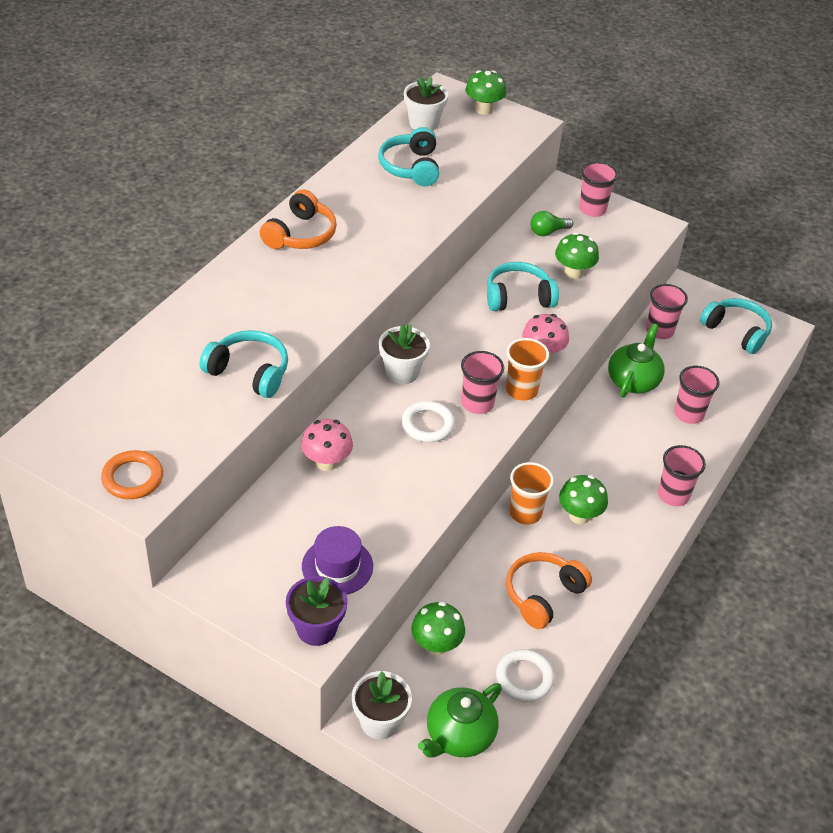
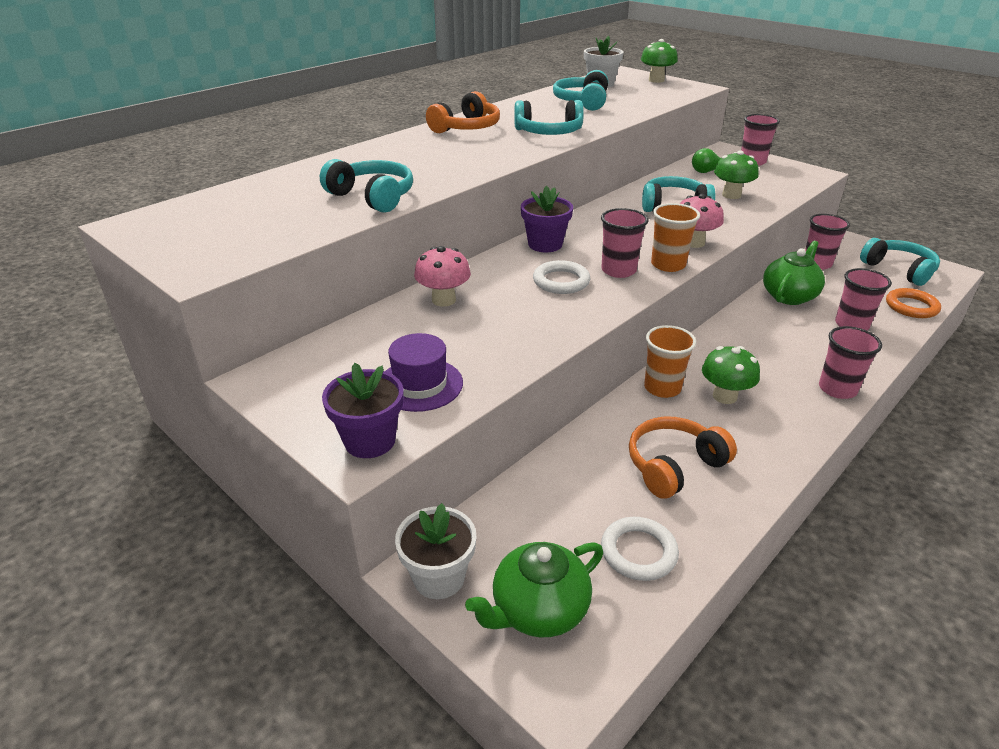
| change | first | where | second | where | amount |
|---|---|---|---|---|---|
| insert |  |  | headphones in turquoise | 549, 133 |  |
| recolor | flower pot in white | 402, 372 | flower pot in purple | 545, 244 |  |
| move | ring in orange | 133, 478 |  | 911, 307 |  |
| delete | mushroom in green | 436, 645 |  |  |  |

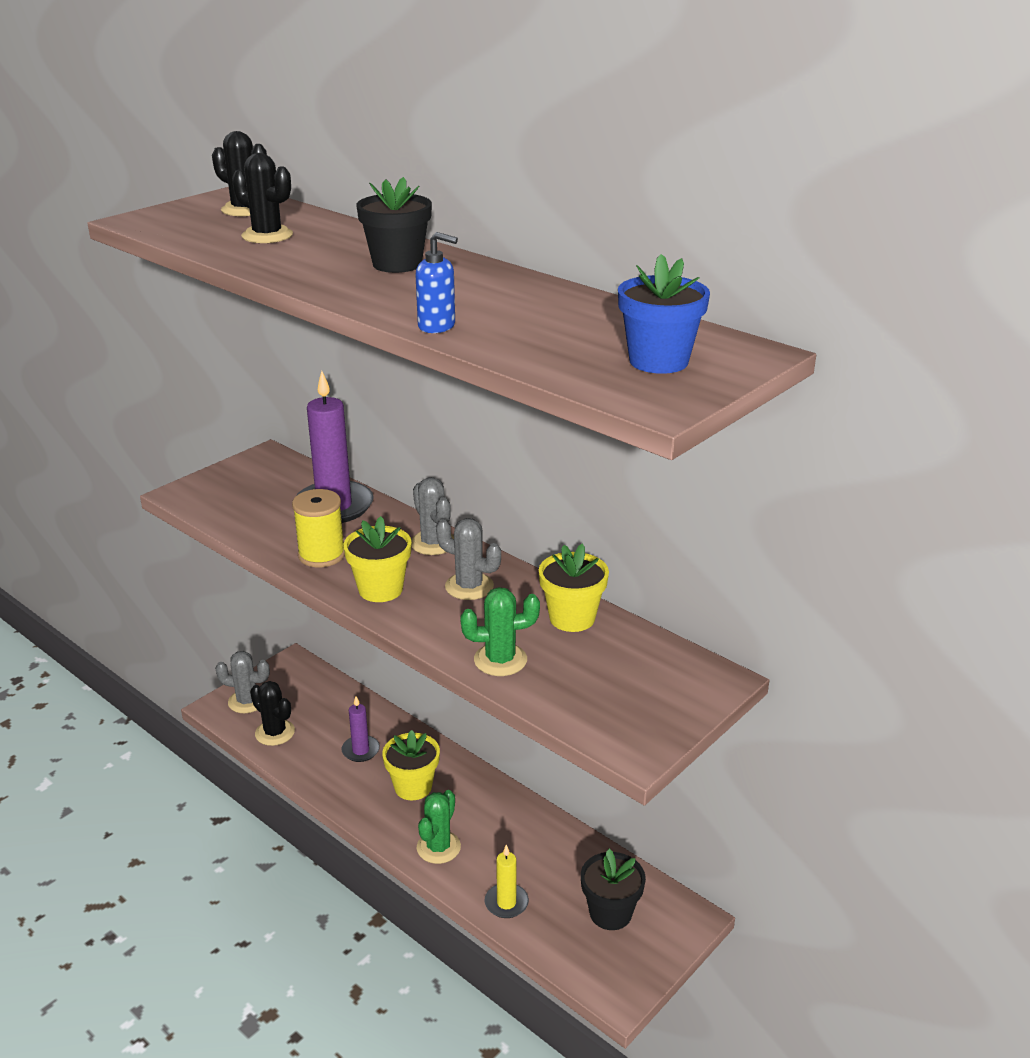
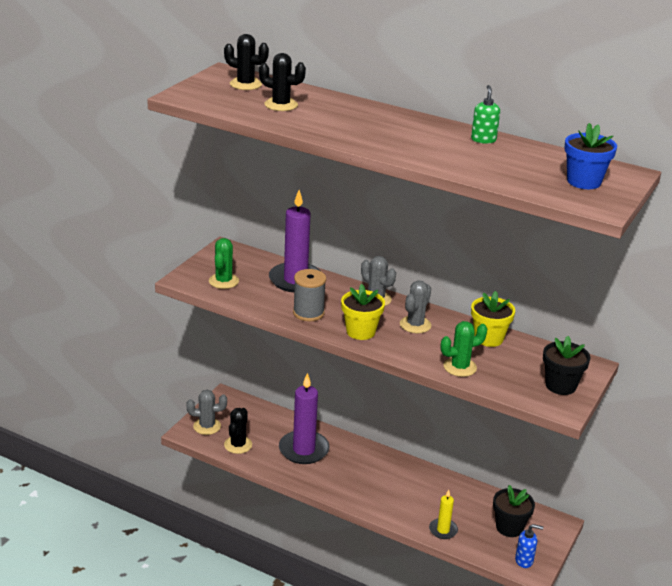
| change | first | where | second | where | amount |
|---|---|---|---|---|---|
| move | cactus in green | 438, 847 |  | 223, 281 |  |
| rotate | cactus in black | 275, 732 |  | 238, 445 | 75 degrees clockwise |
| resize | candle in purple | 360, 750 |  | 303, 450 | x1.90 |
| recolor | spool in yellow | 321, 555 | spool in grey | 308, 313 |  |
| rotate | cactus in grey | 469, 586 |  | 415, 325 | 75 degrees counterclockwise |
| insert |  |  | soap dispenser in green | 483, 140 |  |
| move | soap dispenser in blue | 437, 326 |  | 524, 560 |  |
| move | flower pot in black | 397, 264 |  | 560, 385 |  |
| delete | flower pot in yellow | 413, 787 |  |  |  |

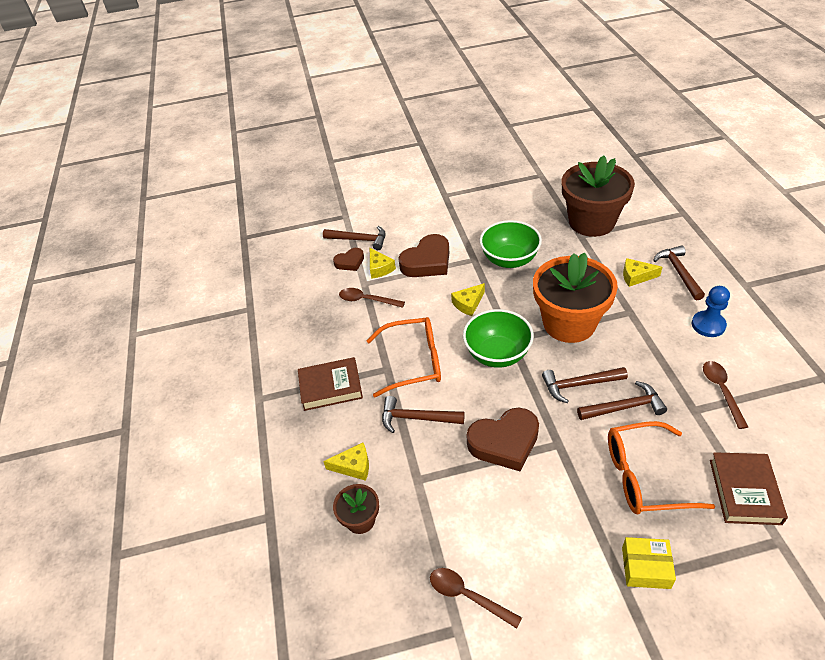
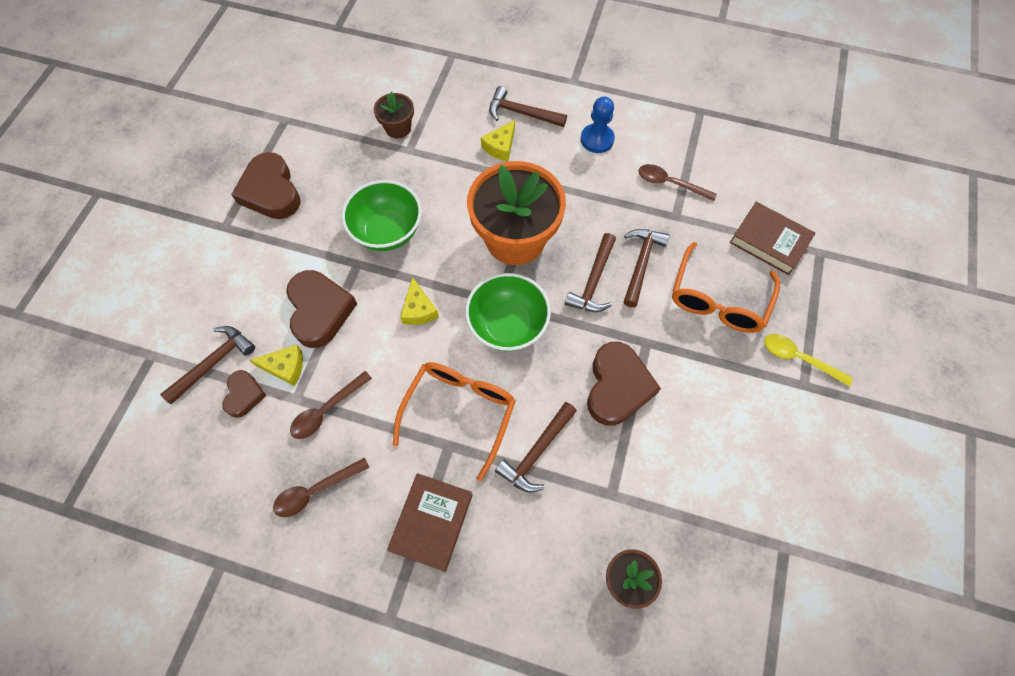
| change | first | where | second | where | amount |
|---|---|---|---|---|---|
| insert |  |  | heart in brown | 271, 191 |  |
| move | spoon in brown | 467, 596 |  | 315, 491 |  |
| resize | flower pot in brown | 591, 222 |  | 398, 128 | x0.47 |
| replace | box in yellow | 645, 567 | spoon in yellow | 798, 358 |  |
| delete | cheese in yellow | 353, 466 |  |  |  |

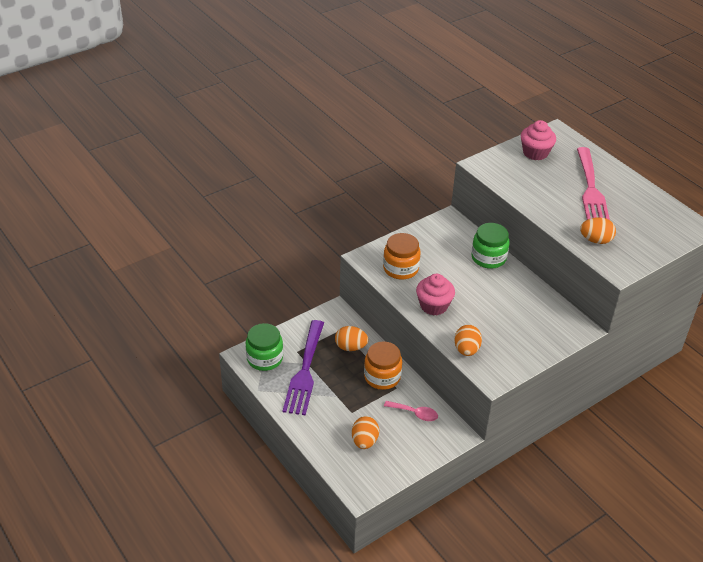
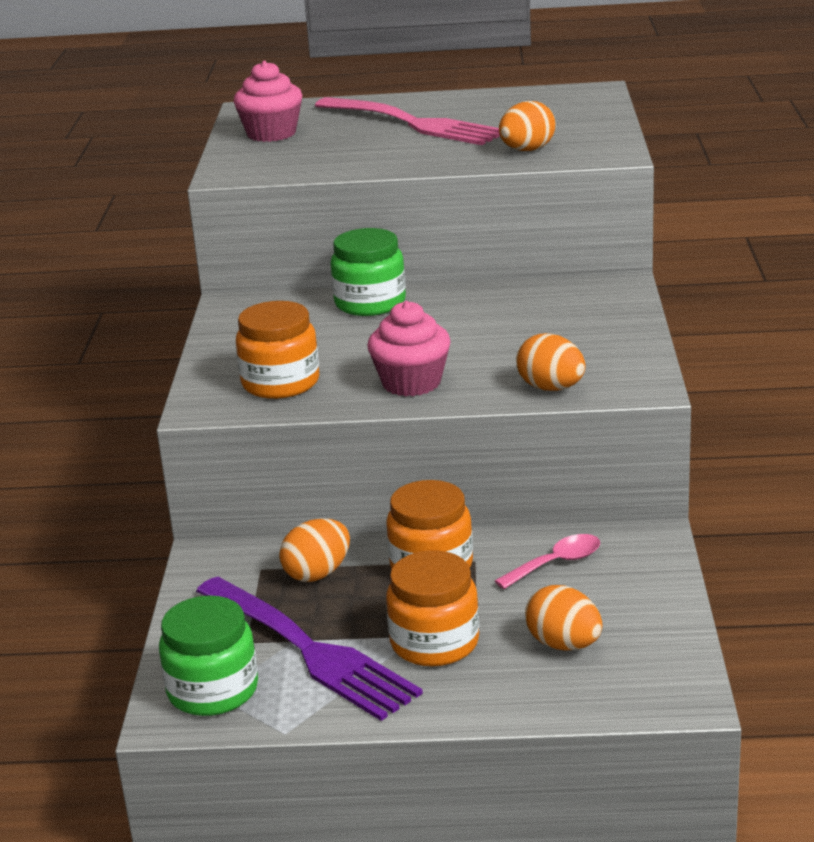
| change | first | where | second | where | amount |
|---|---|---|---|---|---|
| insert |  |  | jar in orange | 434, 643 |  |

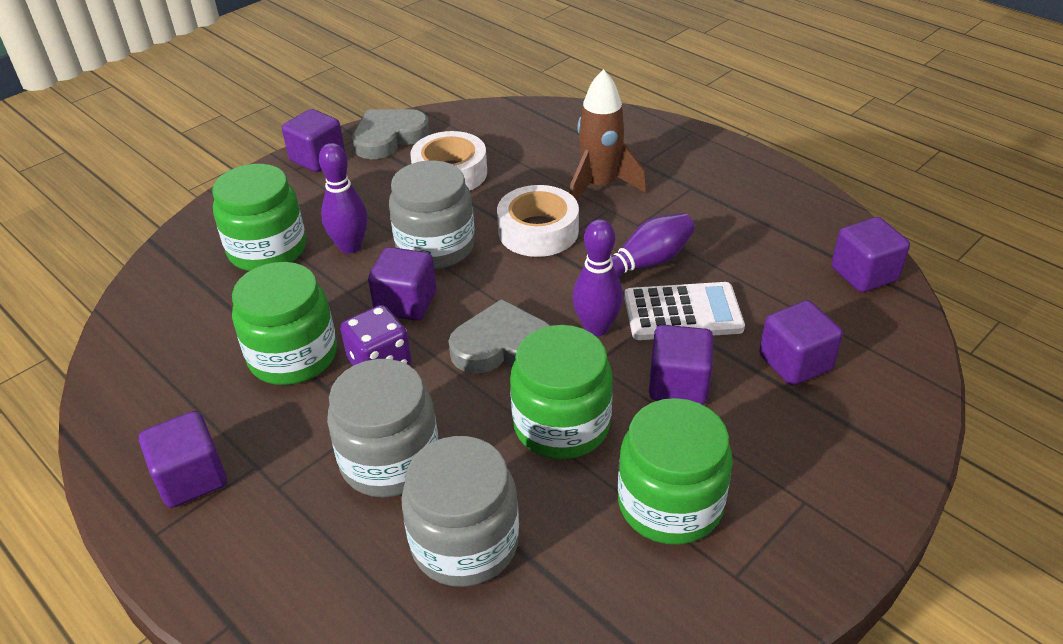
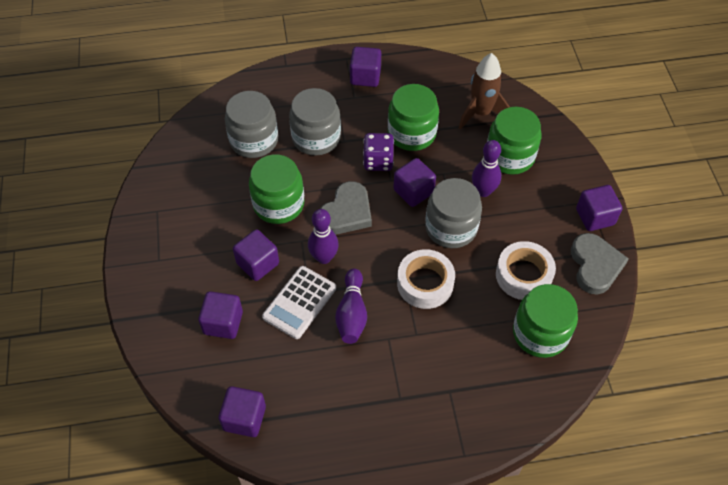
| change | first | where | second | where | amount |
|---|---|---|---|---|---|
| move | rocket in brown | 599, 186 |  | 481, 113 |  |
| move | jar in green | 670, 504 |  | 540, 333 |  |

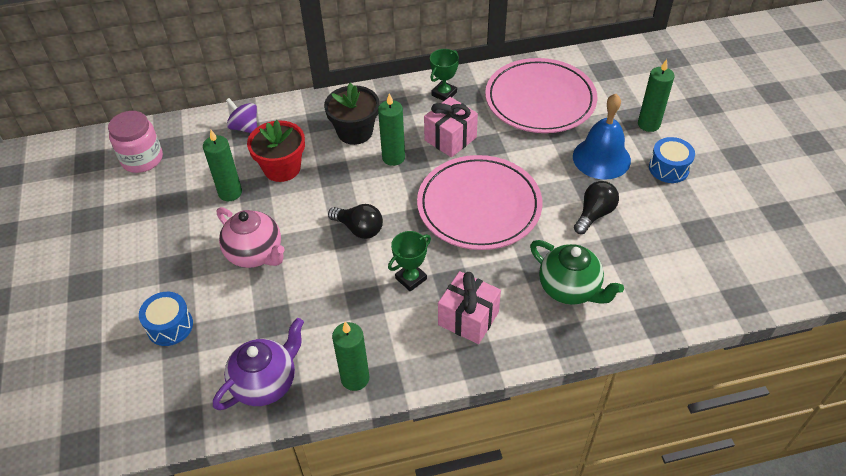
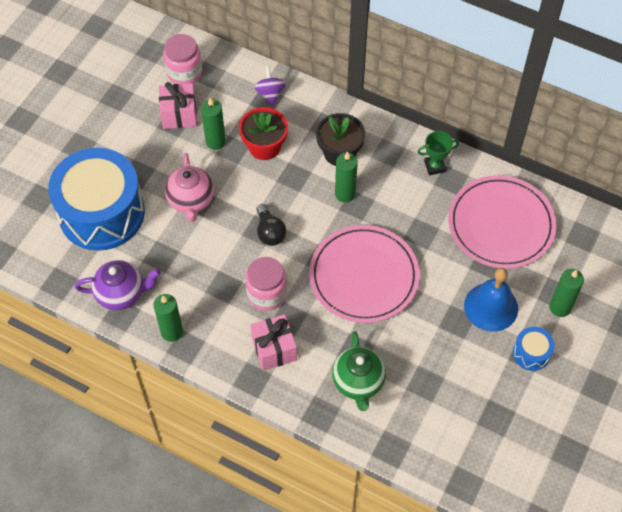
| change | first | where | second | where | amount |
|---|---|---|---|---|---|
| resize | drum in blue | 170, 326 |  | 101, 213 | x2.44 |
| move | gift in pink | 450, 139 |  | 179, 115 |  |
| replace | trophy in green | 411, 278 | jar in pink | 267, 293 |  |
| delete | light bulb in black | 594, 214 |  |  |  |

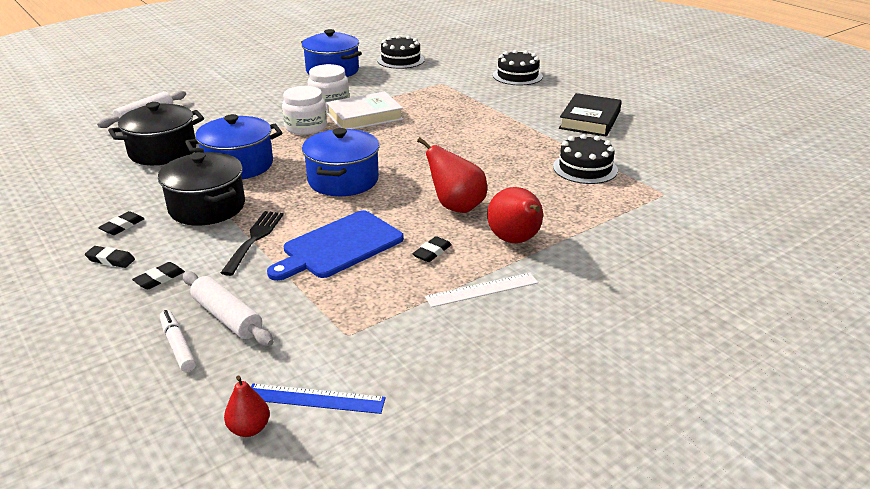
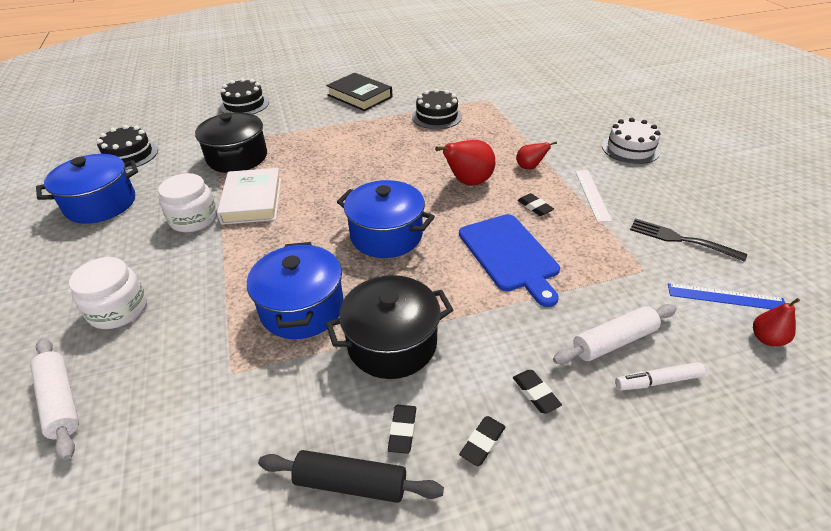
| change | first | where | second | where | amount |
|---|---|---|---|---|---|
| move | jar in white | 306, 127 |  | 118, 309 |  |
| move | pot in black | 163, 151 |  | 237, 157 |  |
| insert |  |  | rolling pin in black | 351, 483 |  |
| rotate | eraser in black | 122, 226 |  | 402, 430 | 45 degrees clockwise |
| resize | pear in red | 515, 241 |  | 529, 167 | x0.57 |
| insert |  |  | cake in white | 630, 149 |  |
| move | fork in black | 254, 239 |  | 680, 239 |  |
| rotate | ruler in blue | 315, 399 |  | 726, 297 | 75 degrees clockwise |

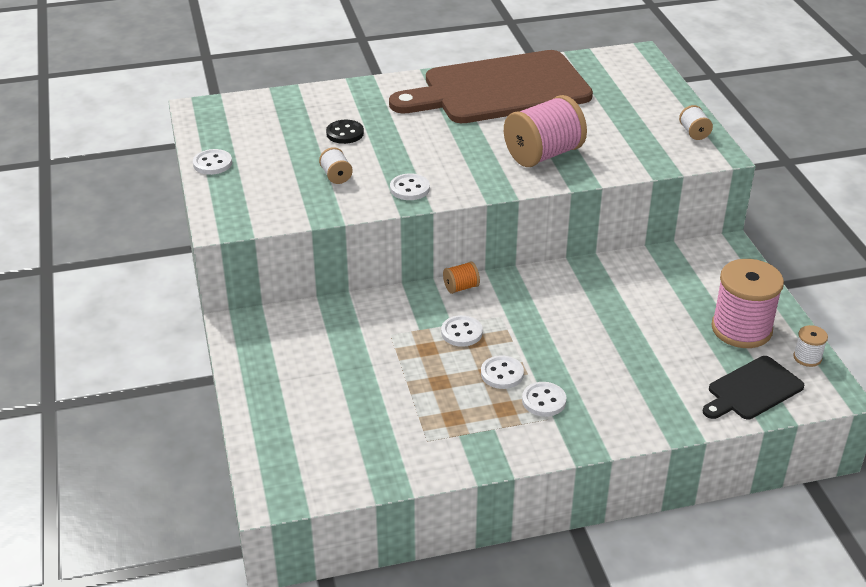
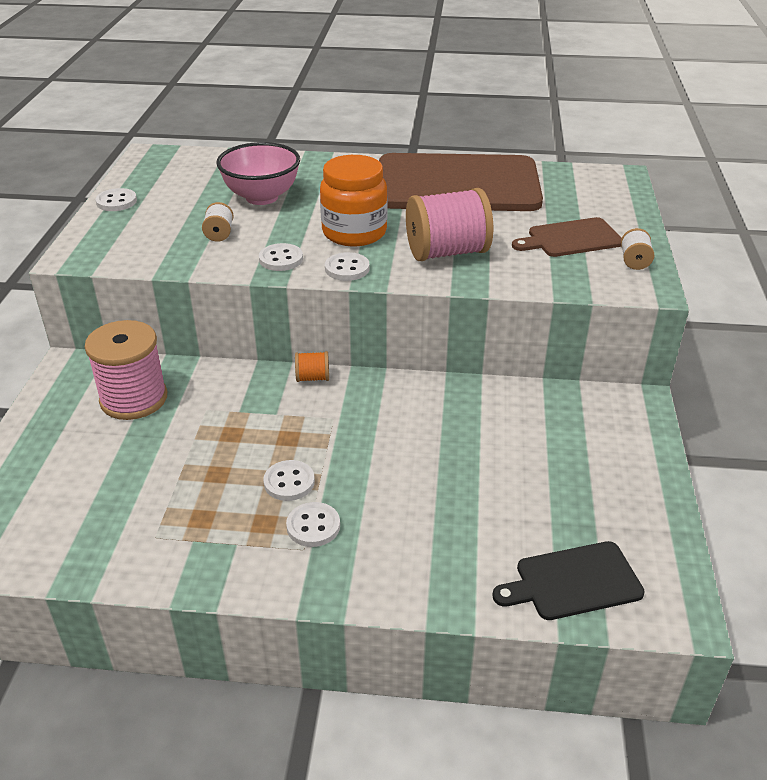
| change | first | where | second | where | amount |
|---|---|---|---|---|---|
| move | spool in pink | 741, 329 |  | 134, 399 |  |
| replace | button in black | 345, 133 | bowl in pink | 262, 197 |  |
| insert |  |  | jar in orange | 354, 233 |  |
| move | button in white | 461, 332 |  | 347, 268 |  |
| insert |  |  | cutting board in brown | 571, 238 |  |
| delete | spool in white | 807, 357 |  |  |  |

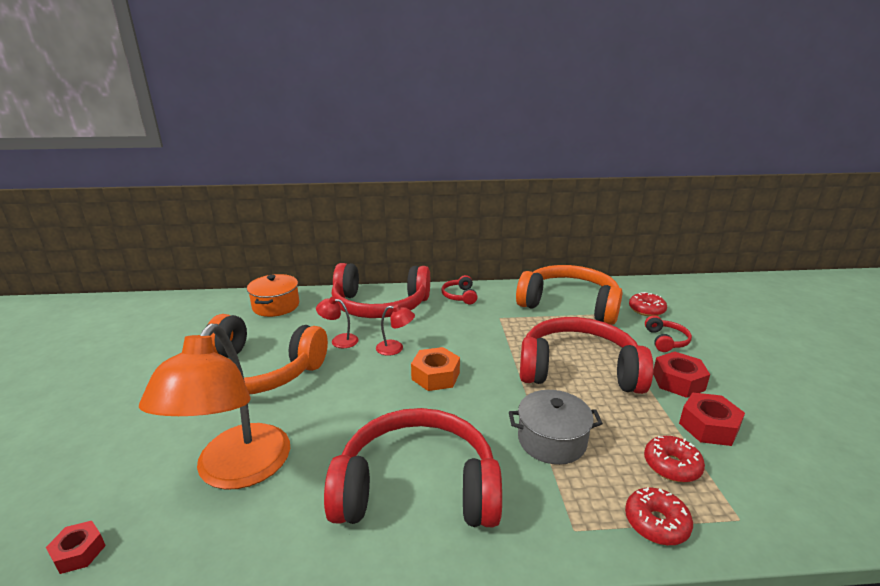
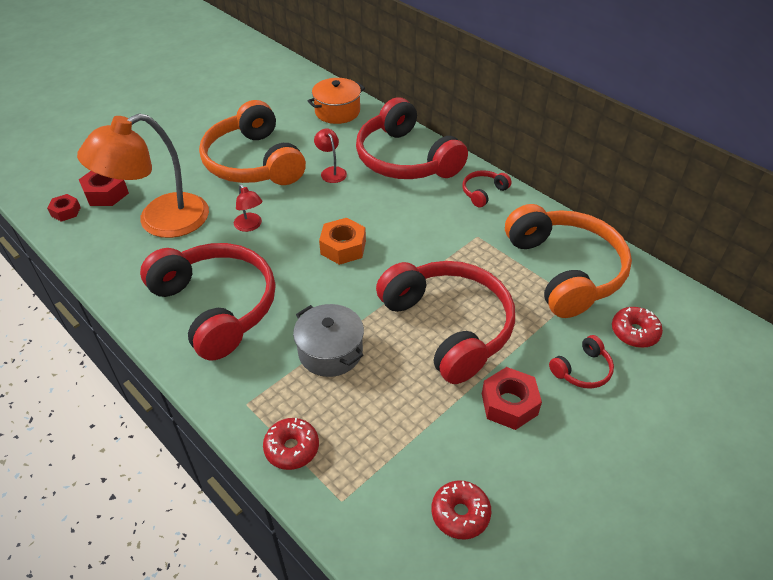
| change | first | where | second | where | amount |
|---|---|---|---|---|---|
| move | nut in red | 708, 426 |  | 106, 193 |  |
| move | lamp in red | 395, 348 |  | 250, 226 |  |
| move | donut in red | 671, 465 |  | 460, 514 |  |

